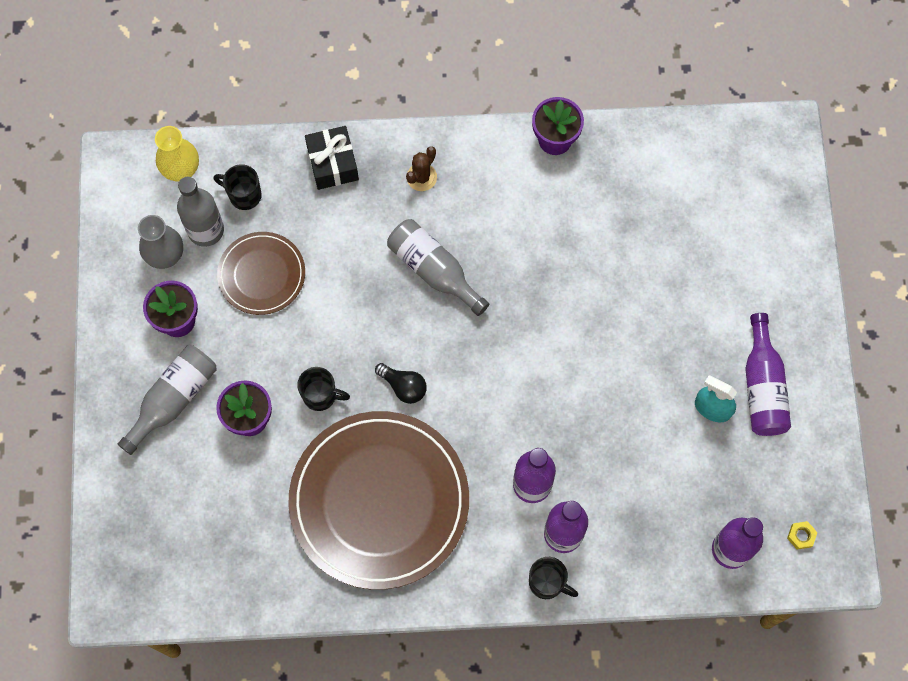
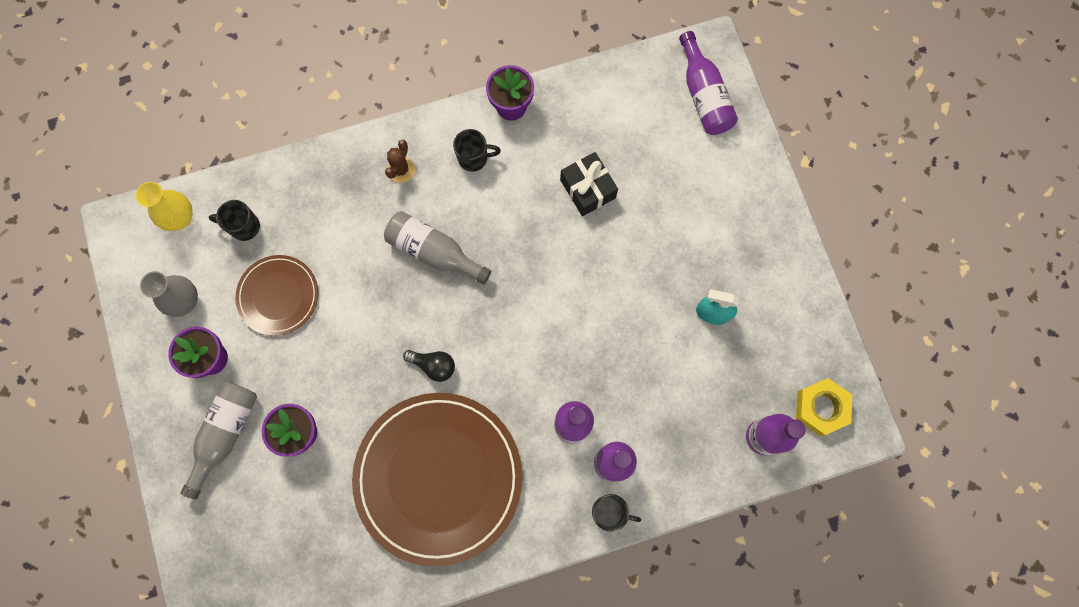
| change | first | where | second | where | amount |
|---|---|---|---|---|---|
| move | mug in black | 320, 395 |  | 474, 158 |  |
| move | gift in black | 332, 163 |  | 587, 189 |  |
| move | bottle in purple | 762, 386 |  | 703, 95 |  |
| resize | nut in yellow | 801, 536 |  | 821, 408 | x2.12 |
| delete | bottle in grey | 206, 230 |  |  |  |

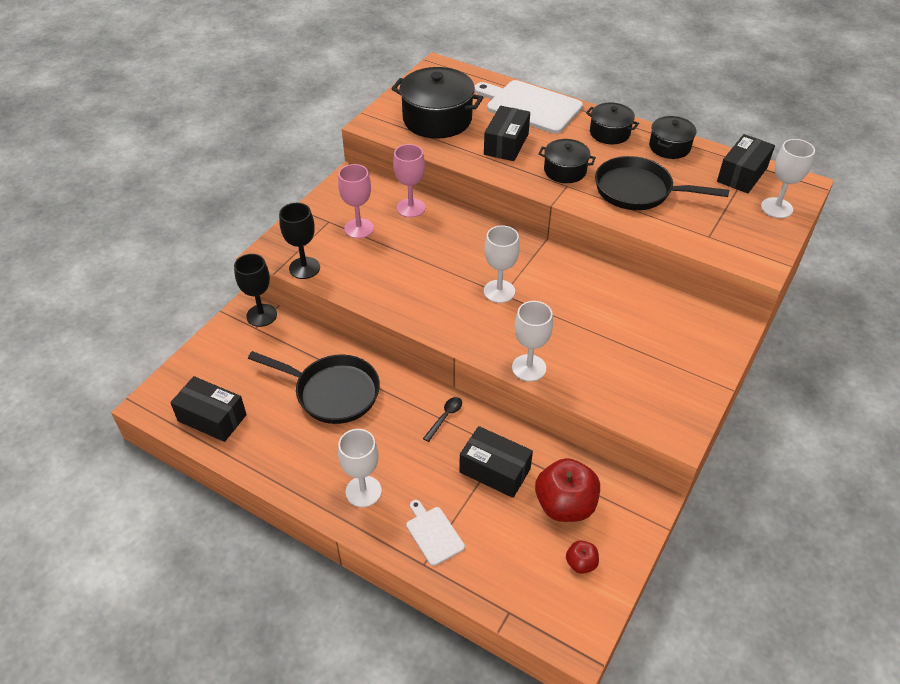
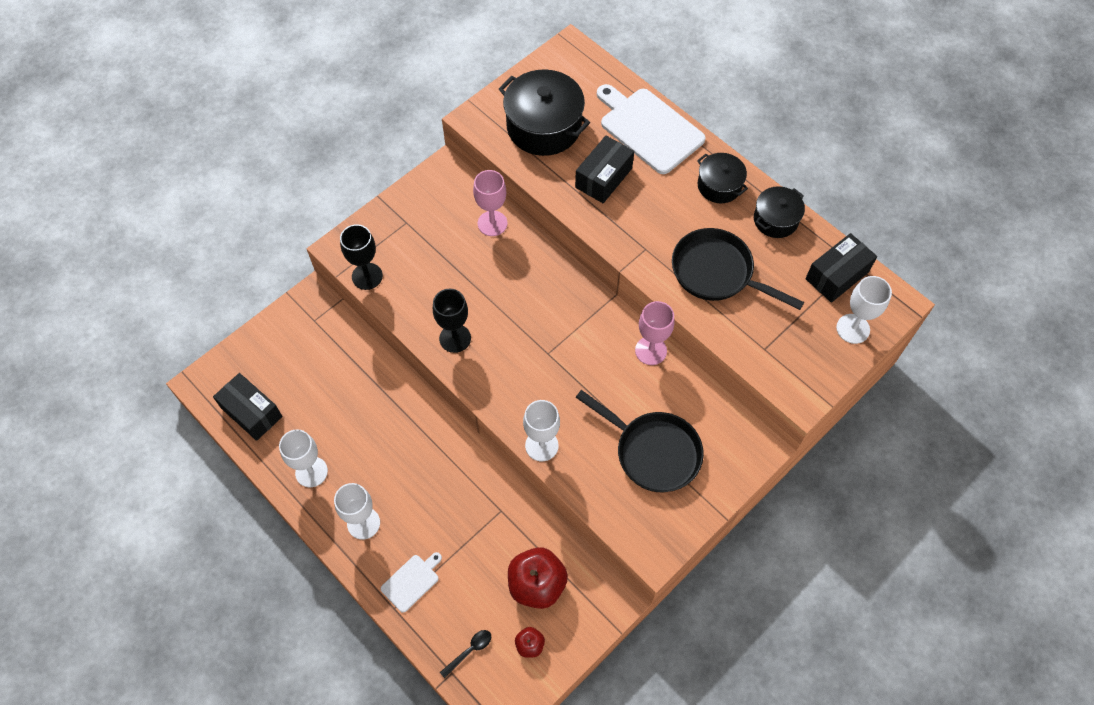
| change | first | where | second | where | amount |
|---|---|---|---|---|---|
| move | goblet in white | 499, 291 |  | 311, 472 |  |
| rotate | cutting board in white | 433, 534 |  | 411, 581 | 60 degrees clockwise |
| move | goblet in black | 261, 315 |  | 455, 338 |  |
| move | spoon in black | 445, 417 |  | 469, 651 |  |
| move | pan in black | 332, 392 |  | 653, 452 |  |
| move | goblet in pink | 359, 228 |  | 650, 350 |  |
| delete | box in black | 495, 470 |  |  |  |
| delete | pot in black | 565, 171 |  |  |  |

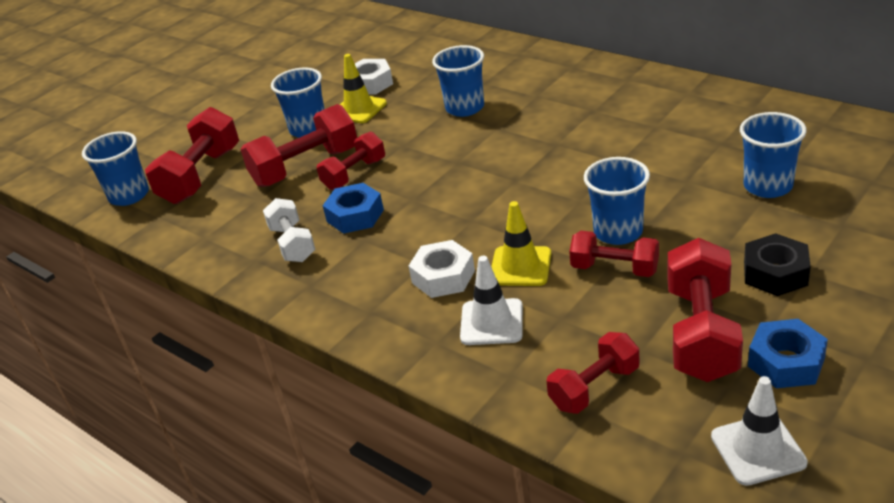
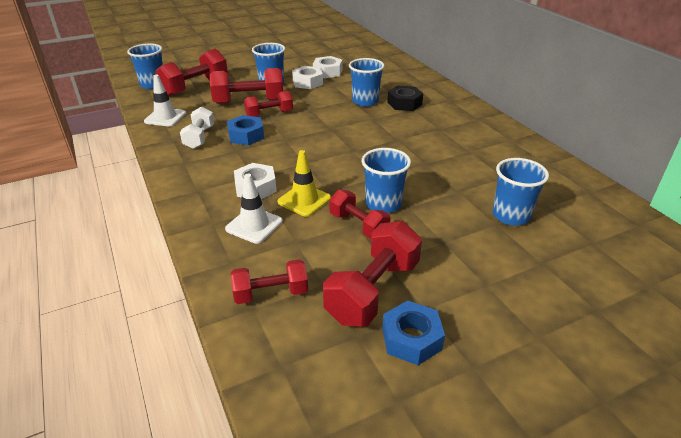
| change | first | where | second | where | amount |
|---|---|---|---|---|---|
| move | traffic cone in white | 758, 449 |  | 165, 117 |  |
| replace | traffic cone in yellow | 358, 109 | nut in white | 307, 82 |  |
| move | nut in black | 775, 273 |  | 404, 103 |  |

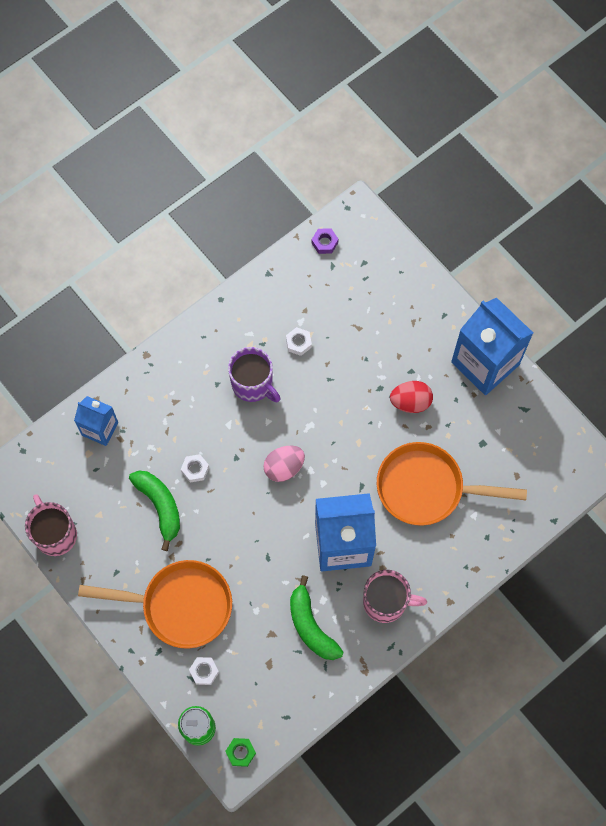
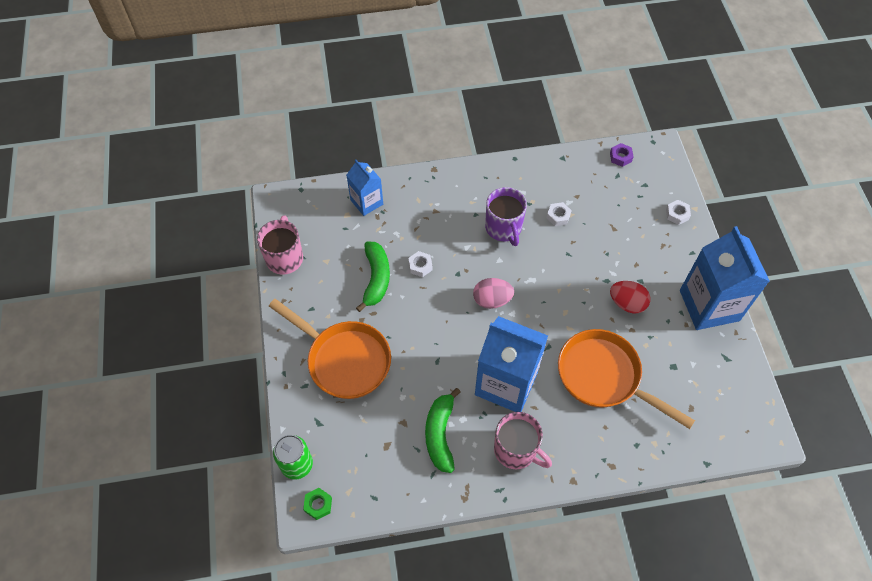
| change | first | where | second | where | amount |
|---|---|---|---|---|---|
| move | nut in white | 204, 671 |  | 677, 214 |  |

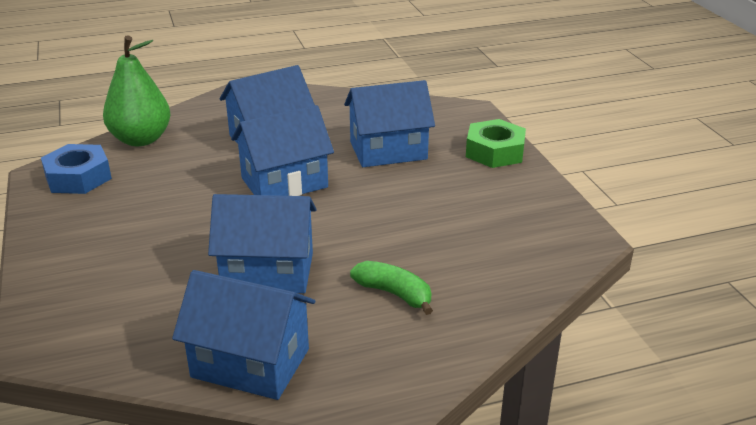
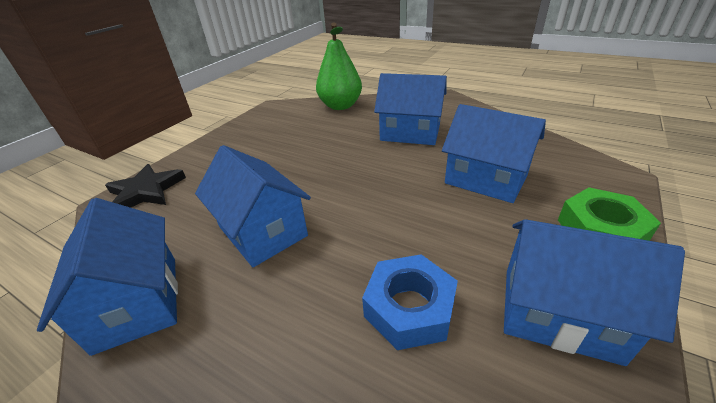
| change | first | where | second | where | amount |
|---|---|---|---|---|---|
| insert |  |  | star in black | 146, 191 |  |
| move | nut in blue | 78, 177 |  | 409, 308 |  |
| move | house in blue | 284, 183 |  | 559, 313 |  |
| delete | banana in green | 394, 294 |  |  |  |

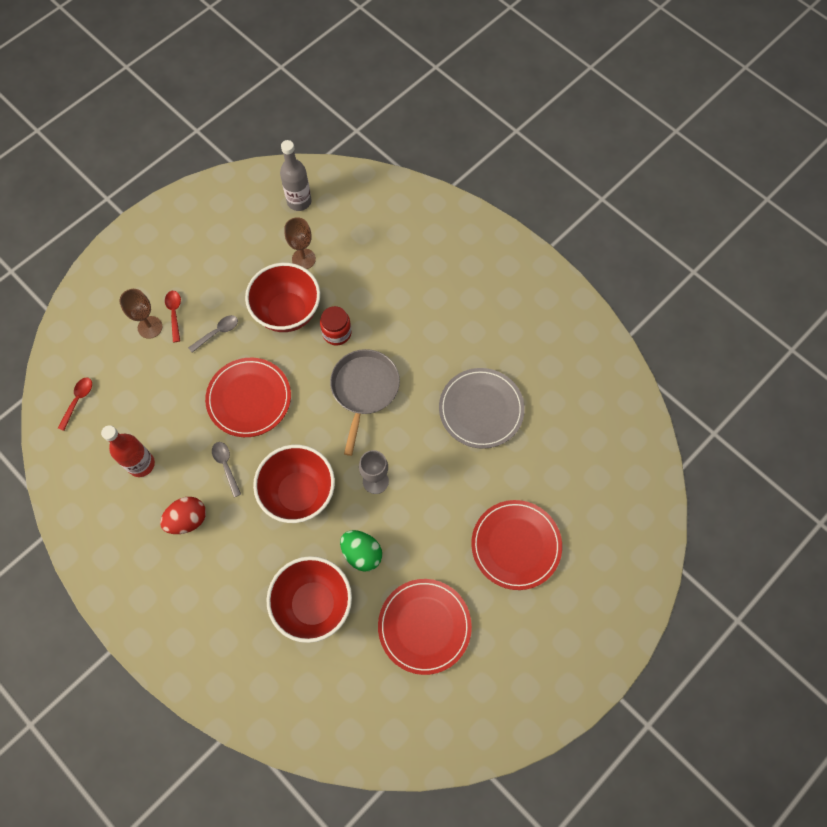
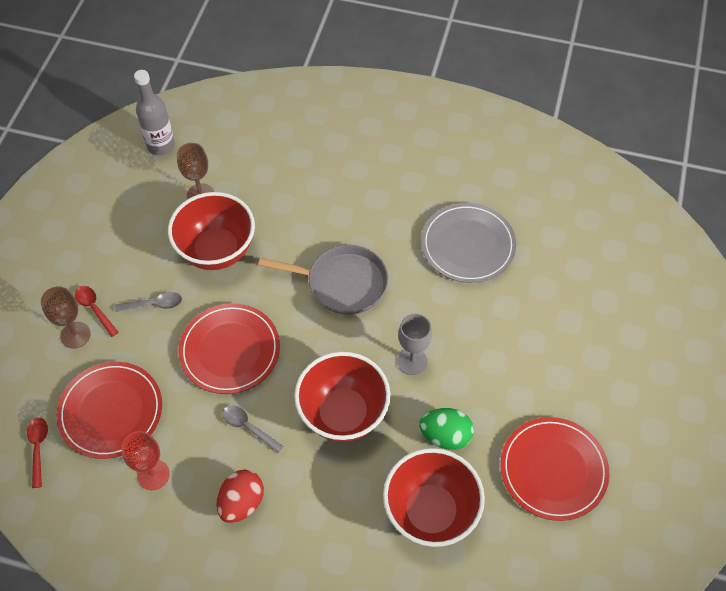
| change | first | where | second | where | amount |
|---|---|---|---|---|---|
| move | plate in red | 516, 545 |  | 111, 411 |  |
| rotate | spoon in grey | 217, 332 |  | 154, 304 | 60 degrees clockwise |
| replace | bottle in red | 141, 464 | goblet in red | 153, 475 |  |
| rotate | pan in grey | 364, 389 |  | 343, 283 | 120 degrees clockwise |
| delete | jar in red | 337, 333 |  |  |  |

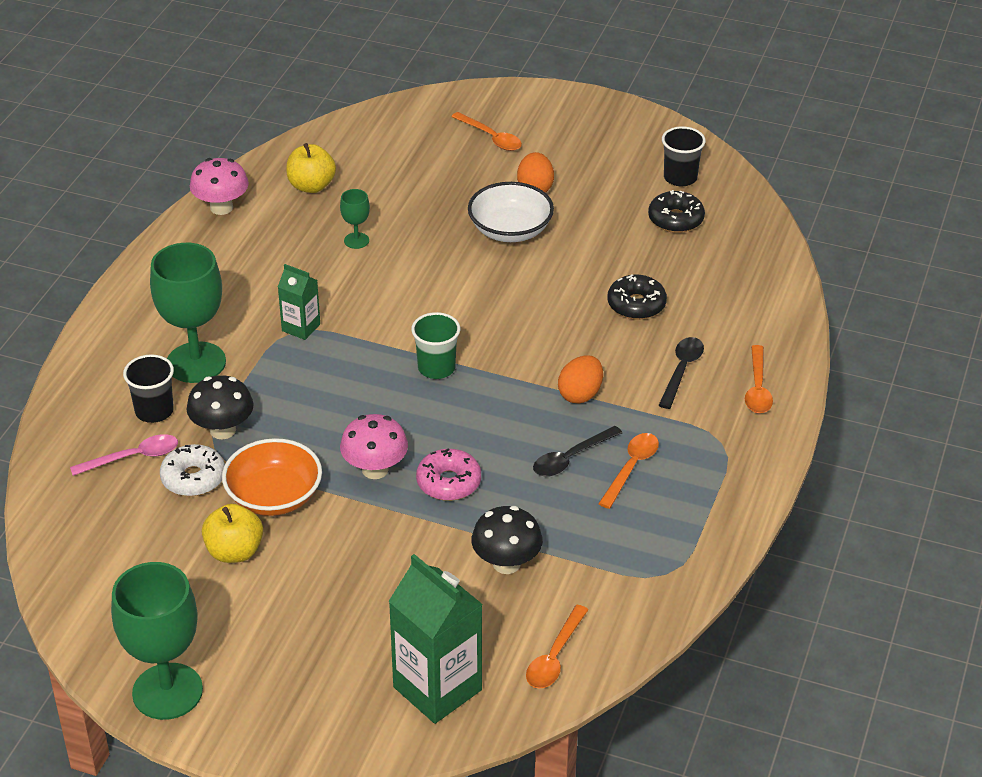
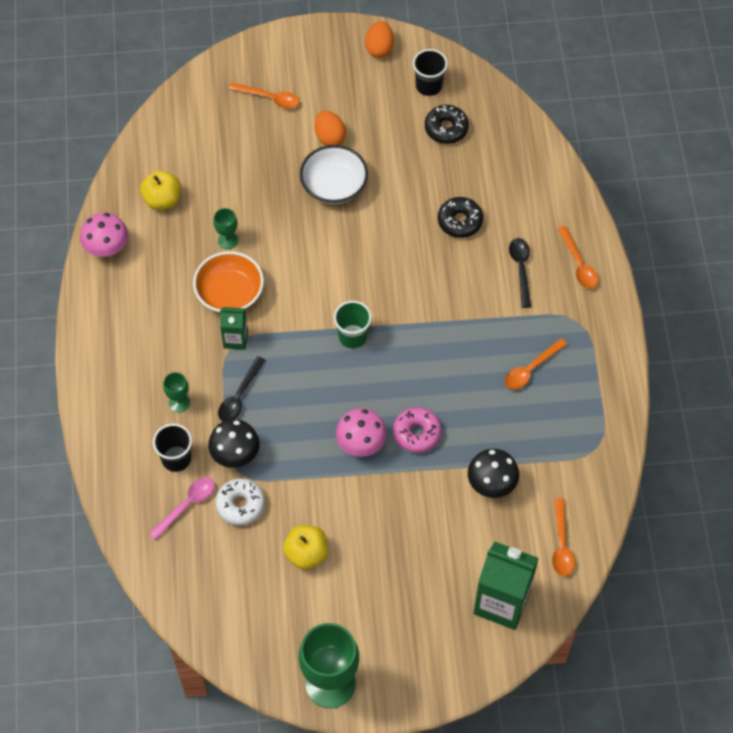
| change | first | where | second | where | amount |
|---|---|---|---|---|---|
| resize | goblet in green | 196, 362 |  | 179, 403 | x0.46 |
| move | bowl in orange | 274, 496 |  | 230, 293 |  |
| move | spoon in black | 571, 458 |  | 239, 396 |  |
| move | egg in orange | 580, 394 |  | 379, 48 |  |
| rotate | spoon in orange | 631, 468 |  | 531, 369 | 135 degrees counterclockwise |

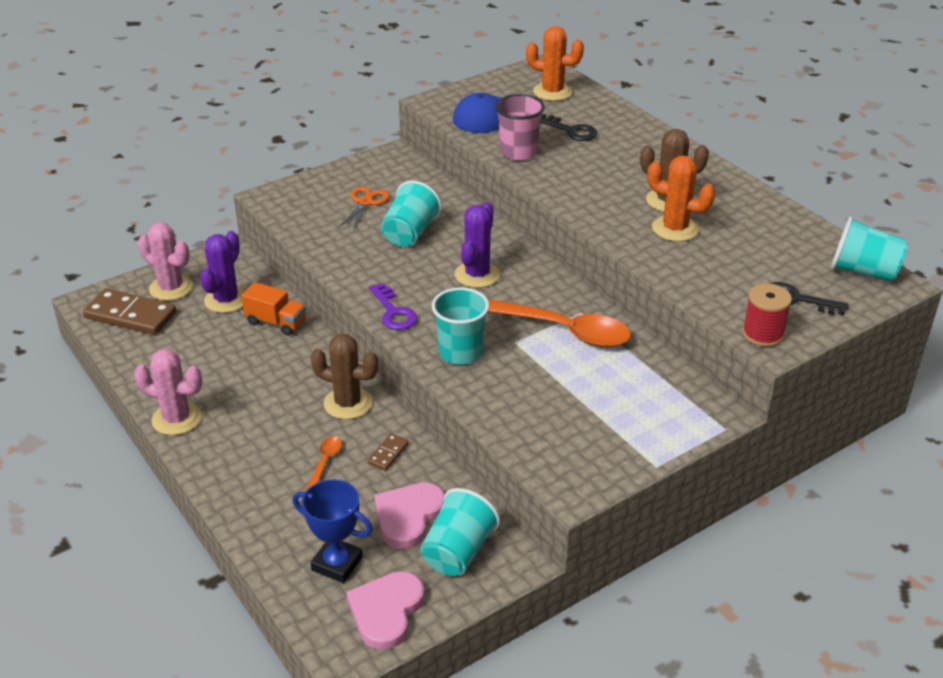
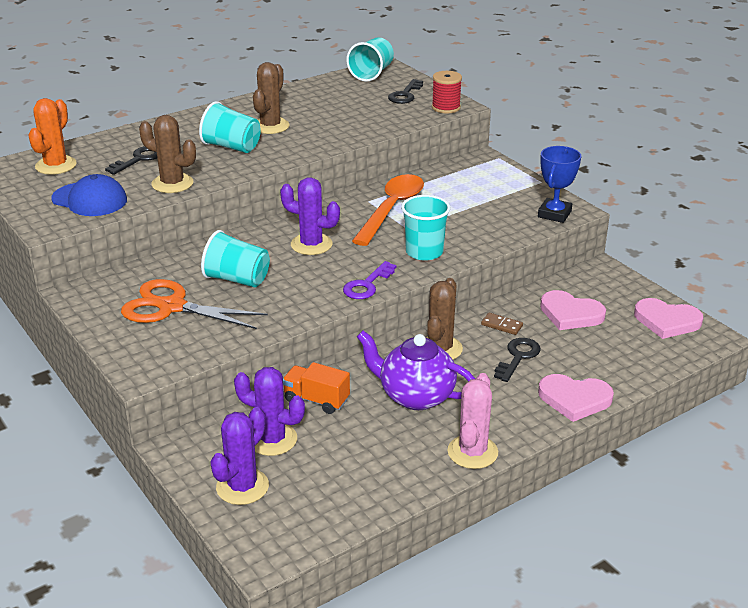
| change | first | where | second | where | amount |
|---|---|---|---|---|---|
| resize | scissors in orange | 365, 202 |  | 171, 307 | x1.72 |
| replace | cup in pink | 518, 152 | cactus in brown | 172, 184 |  |
| move | cup in turquoise | 458, 552 |  | 232, 147 |  |
| recolor | cactus in pink | 171, 288 | cactus in purple | 242, 487 |  |
| rotate | truck in orange | 276, 322 |  | 316, 400 | 90 degrees counterclockwise |
| rotate | key in purple | 393, 312 |  | 367, 285 | 150 degrees clockwise |
| insert |  |  | teapot in purple | 415, 396 |  |
| replace | spoon in orange | 325, 462 | key in black | 518, 357 |  |
| move | trophy in blue | 337, 564 |  | 554, 214 |  |
| insert |  |  | heart in pink | 574, 399 |  |
| delete | domino in brown | 130, 315 |  |  |  |
| delete | cactus in orange | 675, 229 |  |  |  |

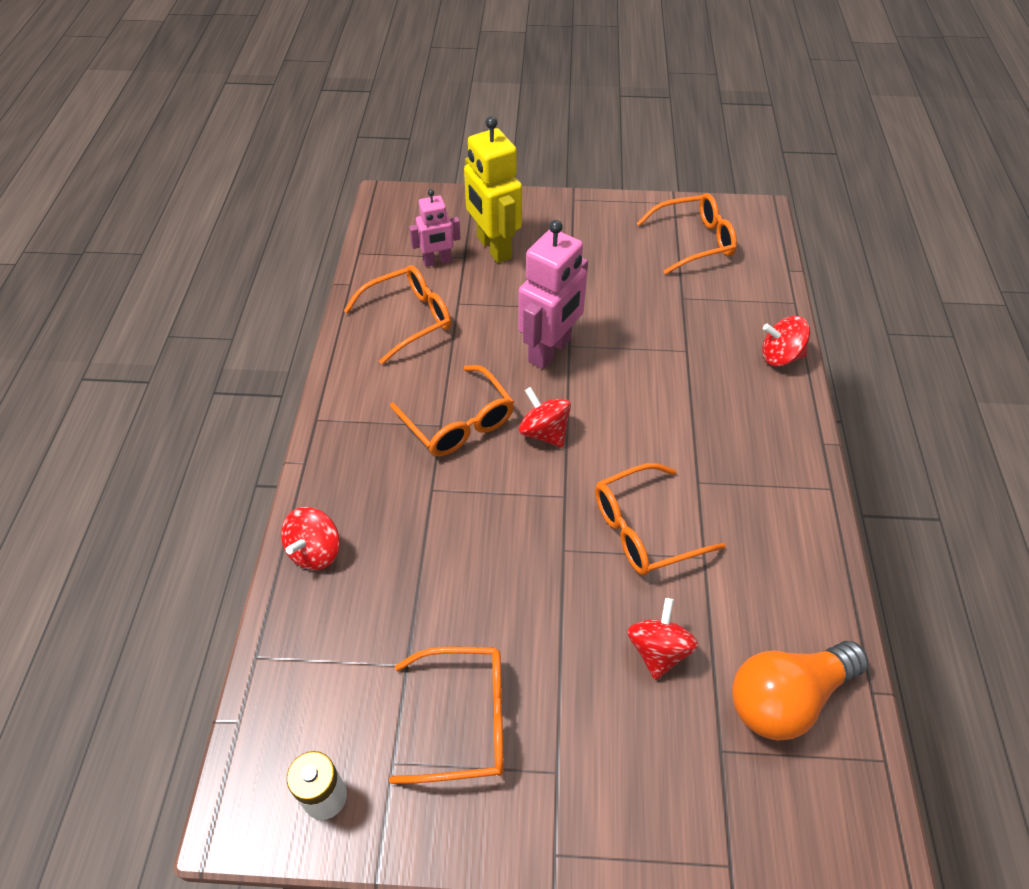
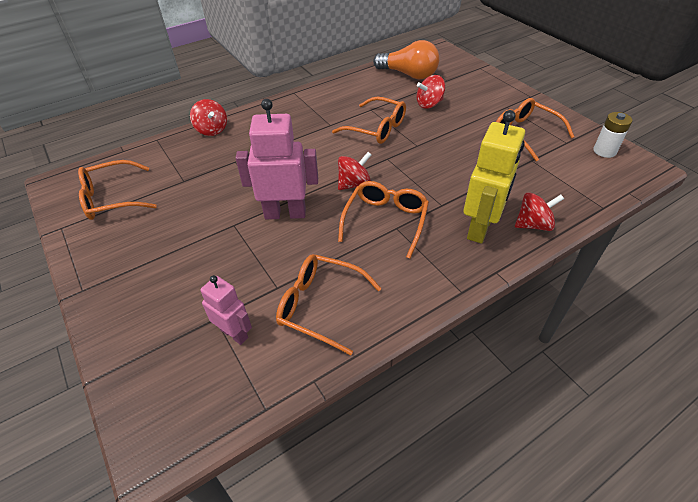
| change | first | where | second | where | amount |
|---|---|---|---|---|---|
| rotate | glasses in orange | 694, 241 |  | 112, 198 | 60 degrees counterclockwise |
| rotate | spinning top in red | 544, 432 |  | 354, 184 | 135 degrees counterclockwise |
| move | robot in yellow | 493, 248 |  | 480, 228 |  |

